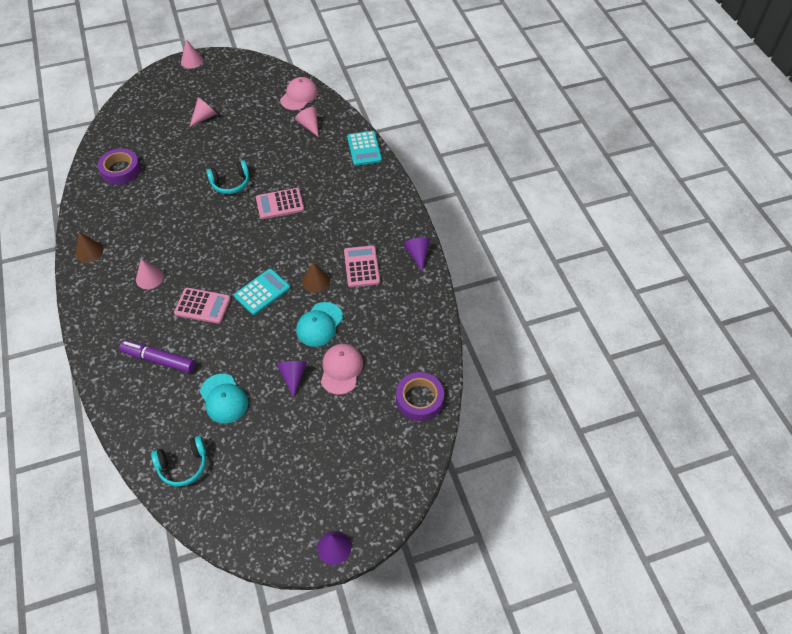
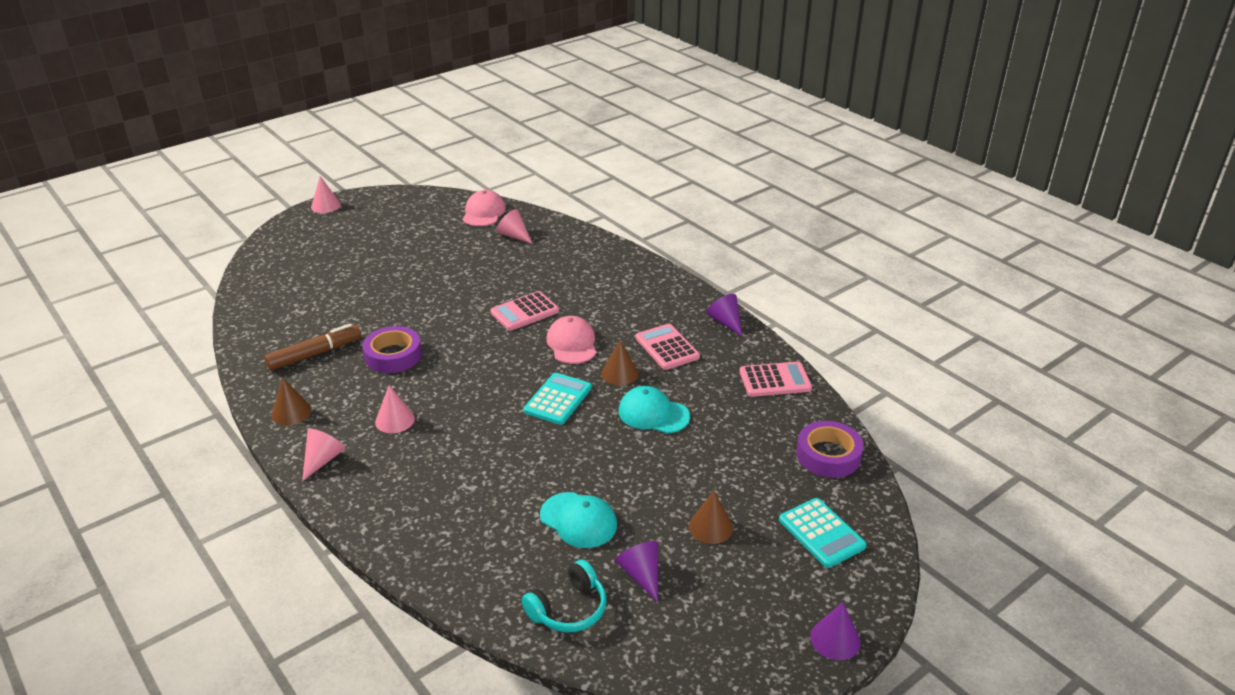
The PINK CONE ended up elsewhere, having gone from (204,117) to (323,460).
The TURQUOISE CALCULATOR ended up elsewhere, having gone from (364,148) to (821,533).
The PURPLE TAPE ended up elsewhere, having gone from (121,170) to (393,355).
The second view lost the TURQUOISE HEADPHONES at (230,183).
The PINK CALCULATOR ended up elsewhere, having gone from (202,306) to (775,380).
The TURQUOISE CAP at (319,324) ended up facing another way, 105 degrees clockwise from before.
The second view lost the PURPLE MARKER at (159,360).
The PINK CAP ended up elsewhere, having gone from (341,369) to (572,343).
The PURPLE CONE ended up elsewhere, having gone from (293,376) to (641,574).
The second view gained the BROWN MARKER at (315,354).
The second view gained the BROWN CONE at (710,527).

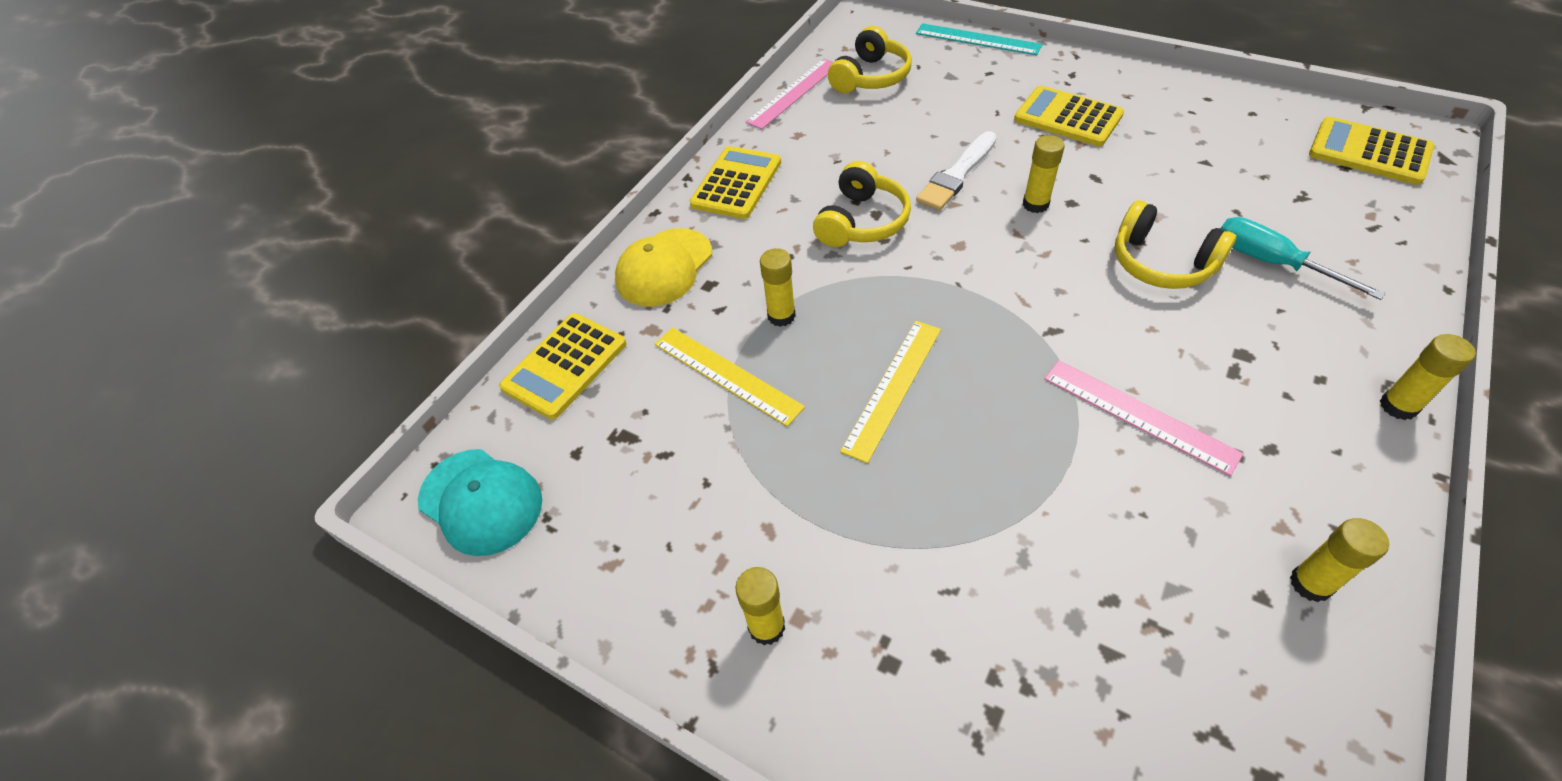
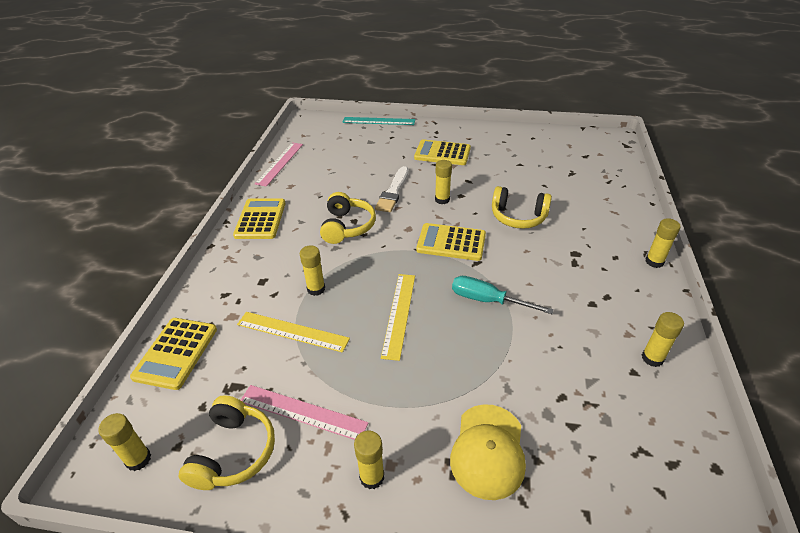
The YELLOW HEADPHONES ended up elsewhere, having gone from (870,77) to (233,452).
The YELLOW CALCULATOR ended up elsewhere, having gone from (1369,152) to (451,242).
The TURQUOISE SCREWDRIVER ended up elsewhere, having gone from (1271,262) to (487,300).
The YELLOW CAP ended up elsewhere, having gone from (664,267) to (488,450).
The PINK RULER ended up elsewhere, having gone from (1139,415) to (302,412).
Where the TURQUOISE CAP stood at (481,501), the YELLOW GLUE STICK came to stand at (138,459).

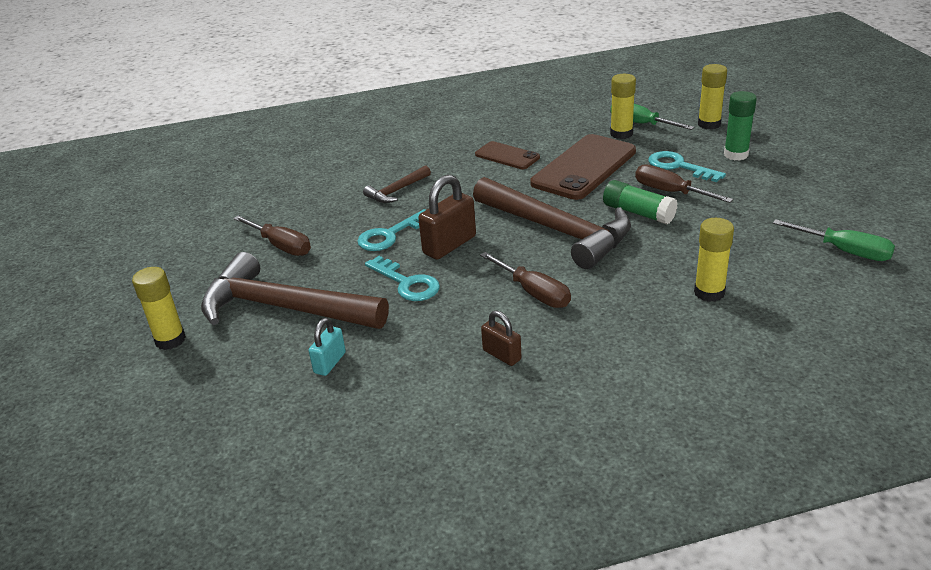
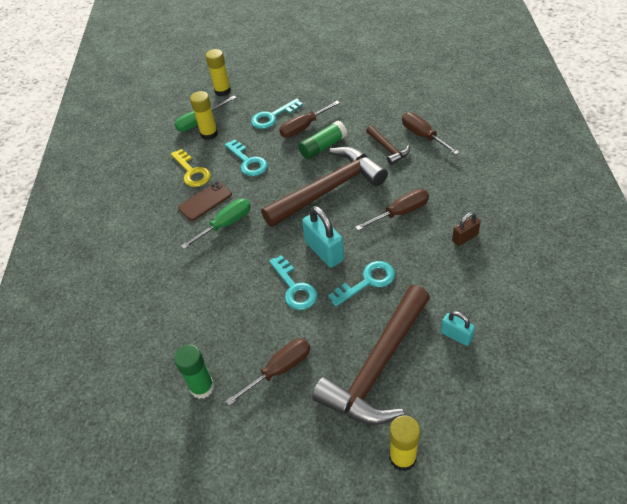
The GREEN GLUE STICK ended up elsewhere, having gone from (736,155) to (202,387).
Where the BROWN PHONE stood at (584,167), the TURQUOISE KEY came to stand at (248,162).
The BROWN HAMMER ended up elsewhere, having gone from (397,191) to (388,148).
What was the BROWN PADLOCK at (449,245) turned into the TURQUOISE PADLOCK at (324,251).
Where the YELLOW GLUE STICK stood at (709,292), the BROWN SCREWDRIVER came to stand at (423,136).
The GREEN SCREWDRIVER ended up elsewhere, having gone from (844,251) to (226,224).
The second view gained the YELLOW KEY at (192,172).

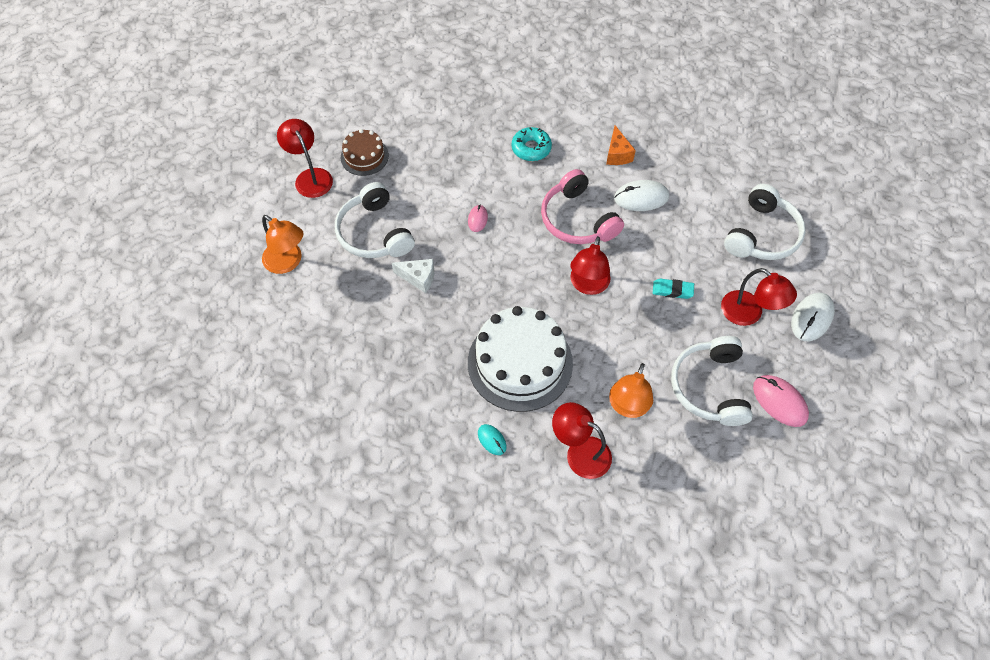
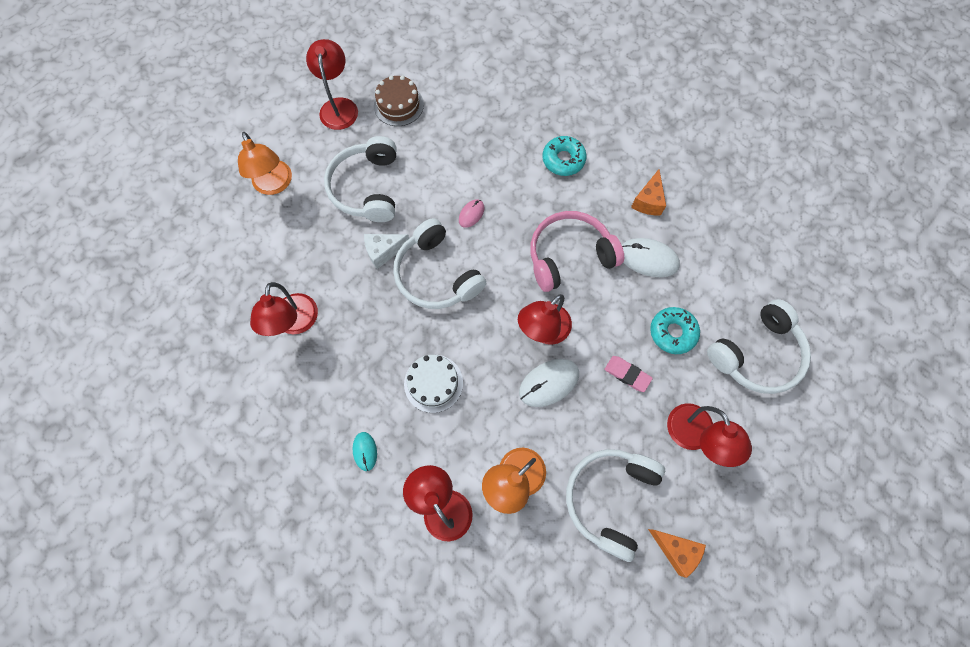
The PINK HEADPHONES at (577,220) ended up facing another way, 75 degrees clockwise from before.
The WHITE CHEESE at (418,278) ended up facing another way, 120 degrees clockwise from before.
What was the TURQUOISE ERASER at (672,290) turned into the PINK ERASER at (627,374).
The WHITE MOUSE ended up elsewhere, having gone from (811,318) to (548,383).
The size of the WHITE CAKE at (520,363) changed by a factor of 0.52.
Where the PINK MOUSE stood at (779,401), the ORANGE CHEESE came to stand at (675,550).
The second view gained the WHITE HEADPHONES at (436,275).
The second view gained the RED LAMP at (295,323).
The second view gained the TURQUOISE DONUT at (672,332).

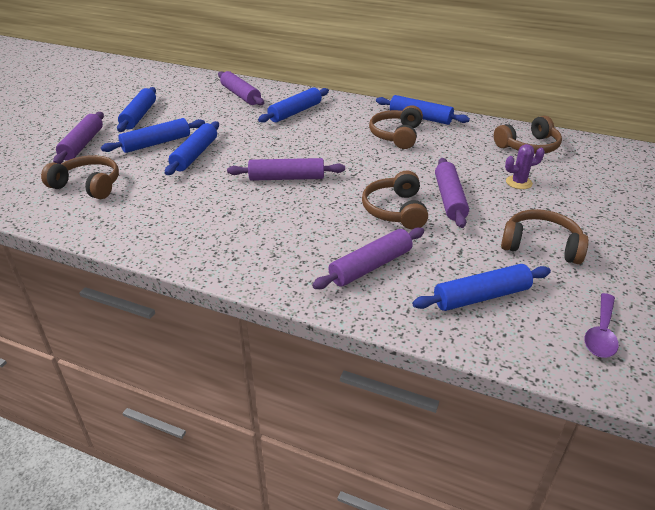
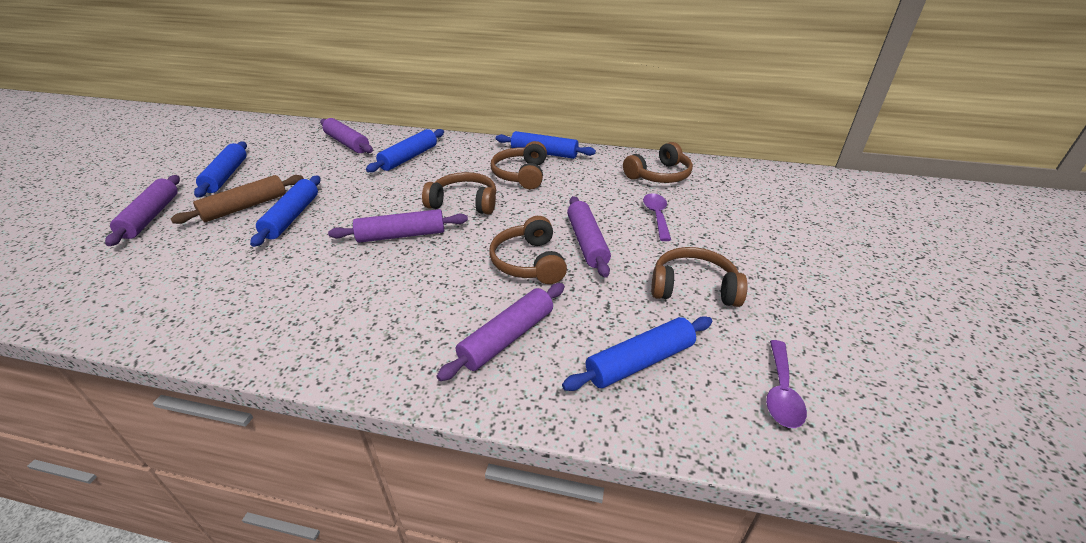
What was the BLUE ROLLING PIN at (156,143) turned into the BROWN ROLLING PIN at (245,207).
Where the PURPLE CACTUS stood at (519,182), the PURPLE SPOON came to stand at (656,216).
The BROWN HEADPHONES ended up elsewhere, having gone from (88,185) to (464,203).

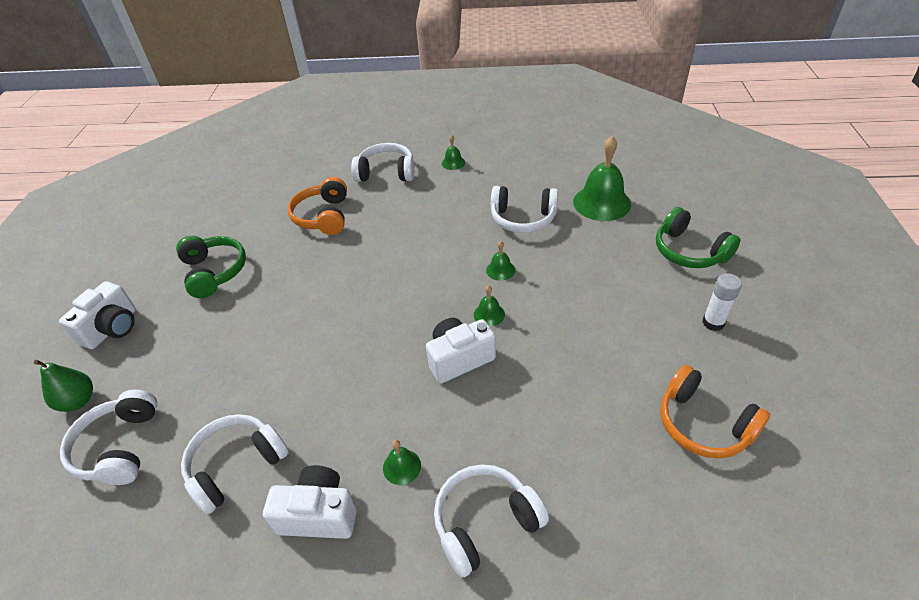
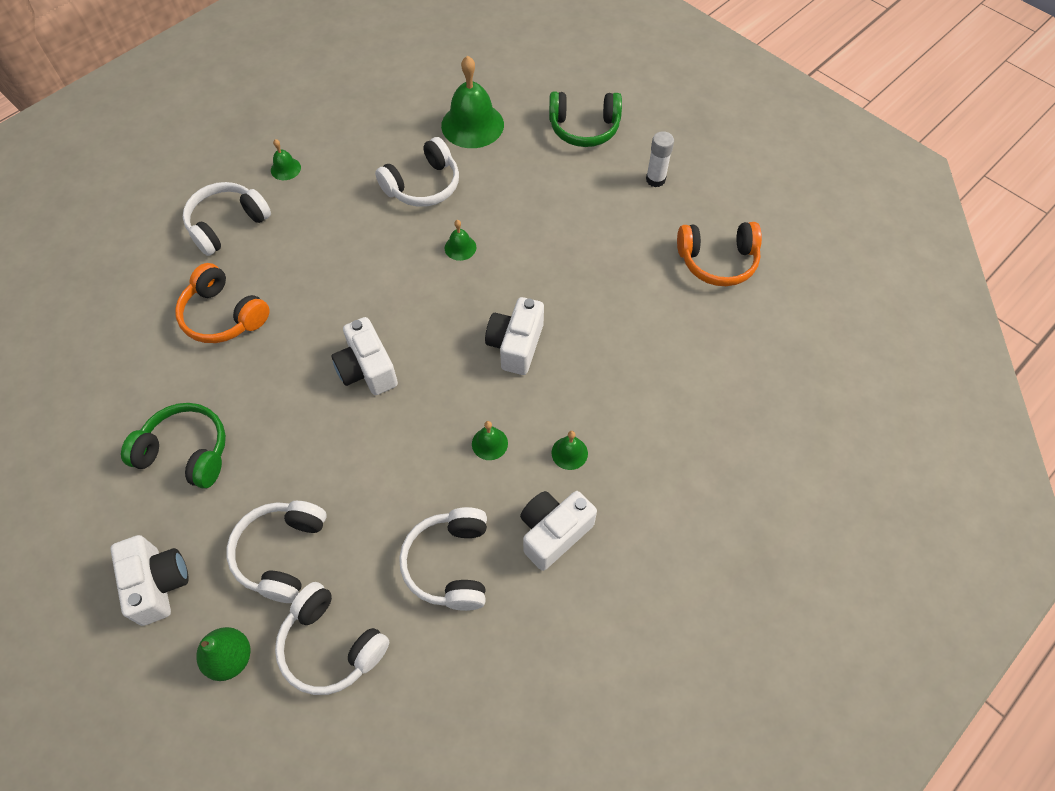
The GREEN BELL ended up elsewhere, having gone from (489,314) to (489,443).
The WHITE HEADPHONES ended up elsewhere, having gone from (485,522) to (281,553).
The second view gained the WHITE CAMERA at (367,369).

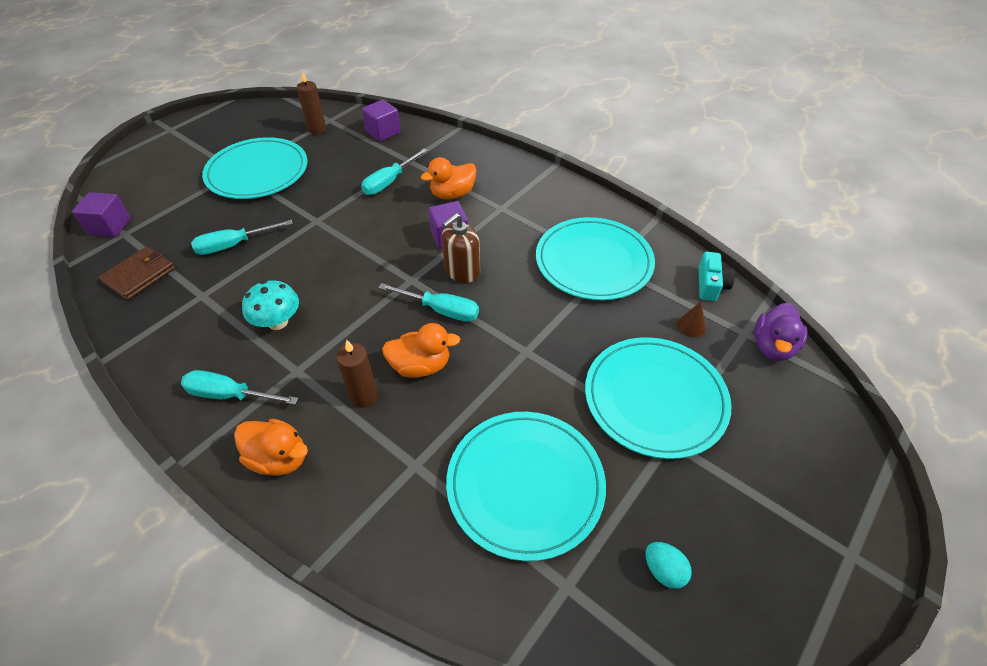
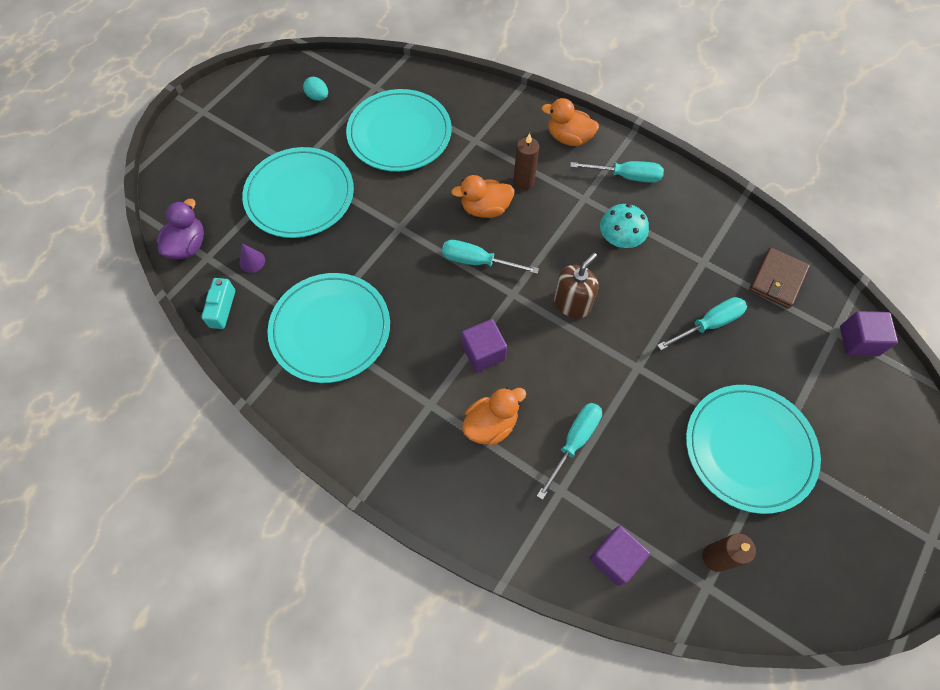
The BROWN SOAP DISPENSER ended up elsewhere, having gone from (462,271) to (572,303).
What was the BROWN CONE at (691,326) turned into the PURPLE CONE at (252,261).

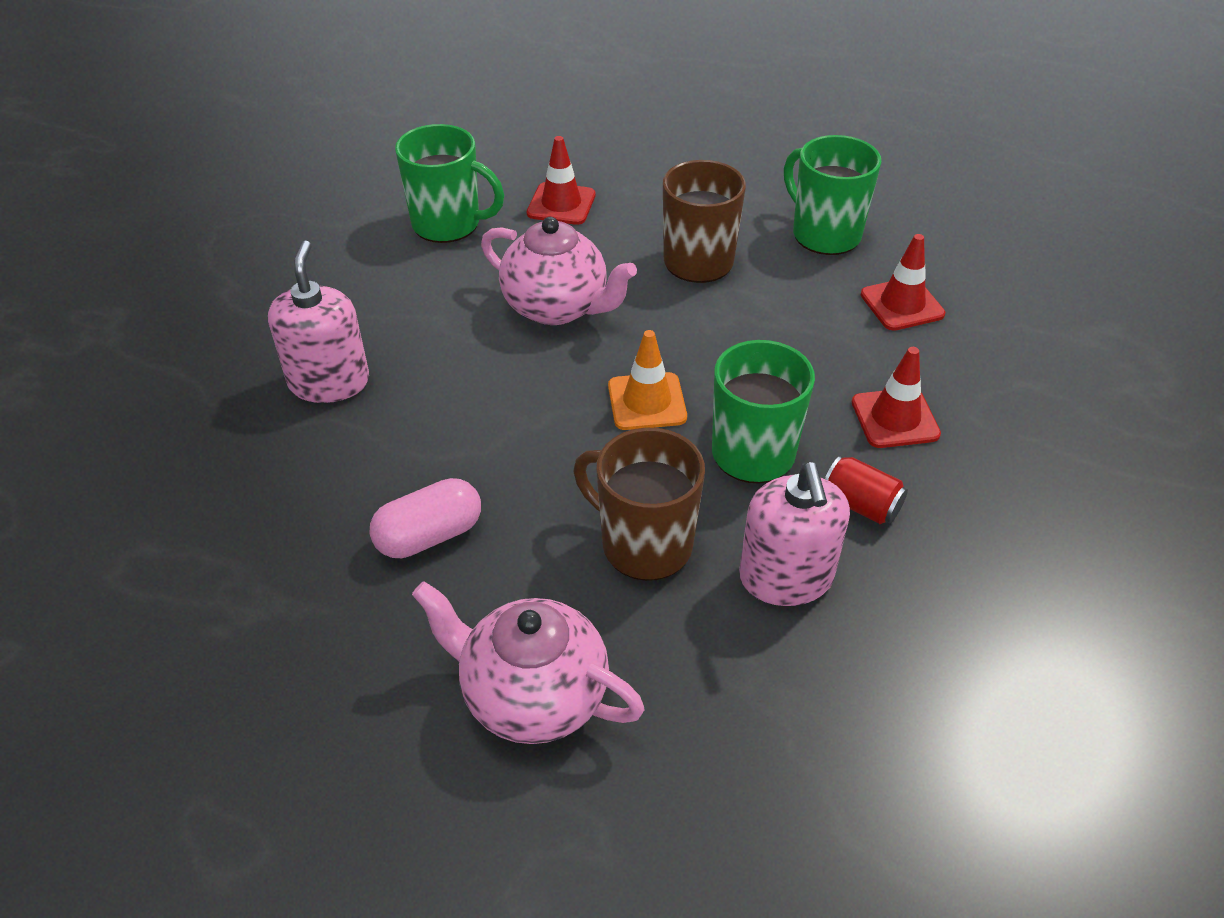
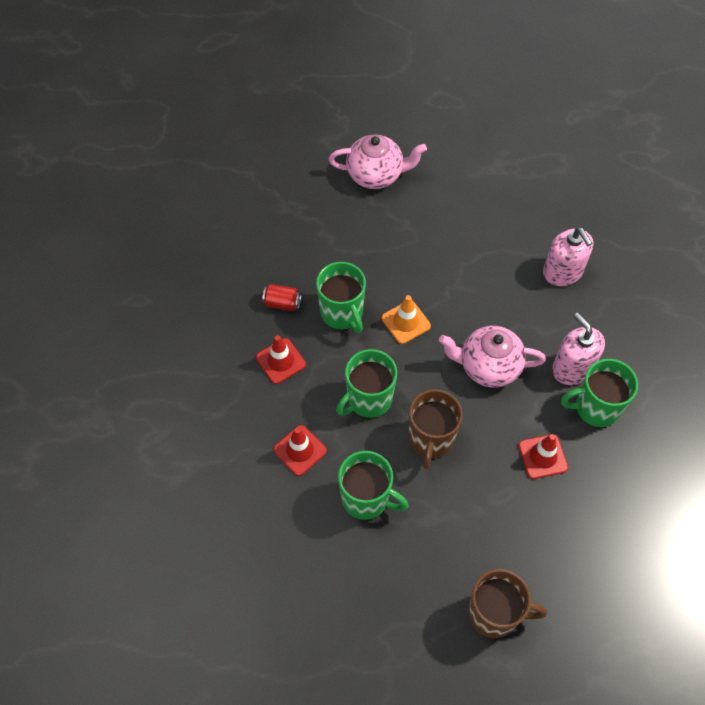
The BROWN MUG ended up elsewhere, having gone from (643,544) to (494,613).
The PINK SOAP DISPENSER ended up elsewhere, having gone from (786,577) to (572,368).
The second view lost the PINK CAPSULE at (429,535).
The second view gained the GREEN MUG at (368,399).

